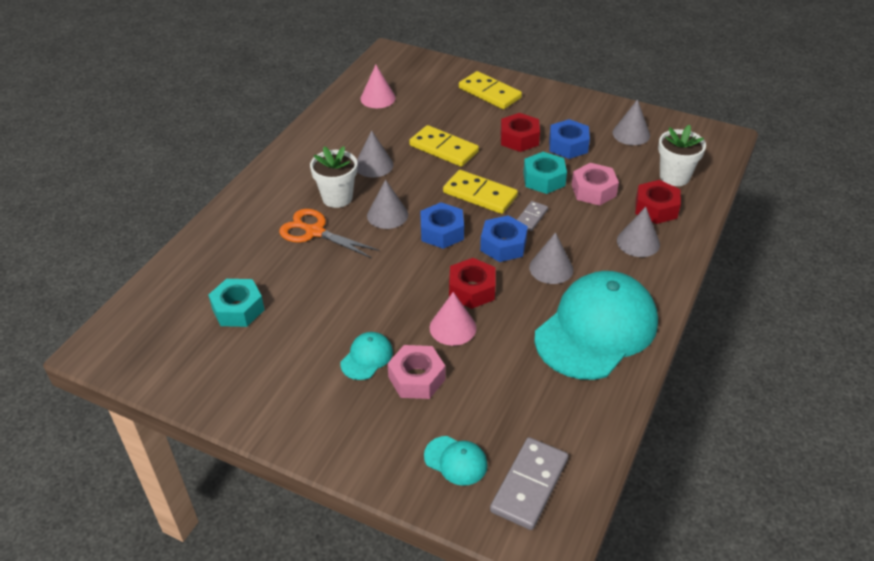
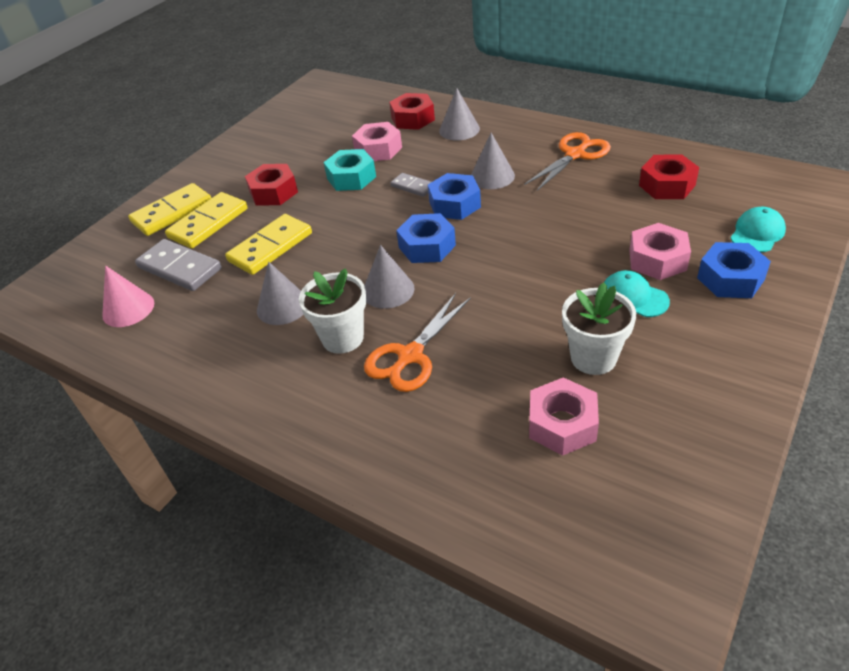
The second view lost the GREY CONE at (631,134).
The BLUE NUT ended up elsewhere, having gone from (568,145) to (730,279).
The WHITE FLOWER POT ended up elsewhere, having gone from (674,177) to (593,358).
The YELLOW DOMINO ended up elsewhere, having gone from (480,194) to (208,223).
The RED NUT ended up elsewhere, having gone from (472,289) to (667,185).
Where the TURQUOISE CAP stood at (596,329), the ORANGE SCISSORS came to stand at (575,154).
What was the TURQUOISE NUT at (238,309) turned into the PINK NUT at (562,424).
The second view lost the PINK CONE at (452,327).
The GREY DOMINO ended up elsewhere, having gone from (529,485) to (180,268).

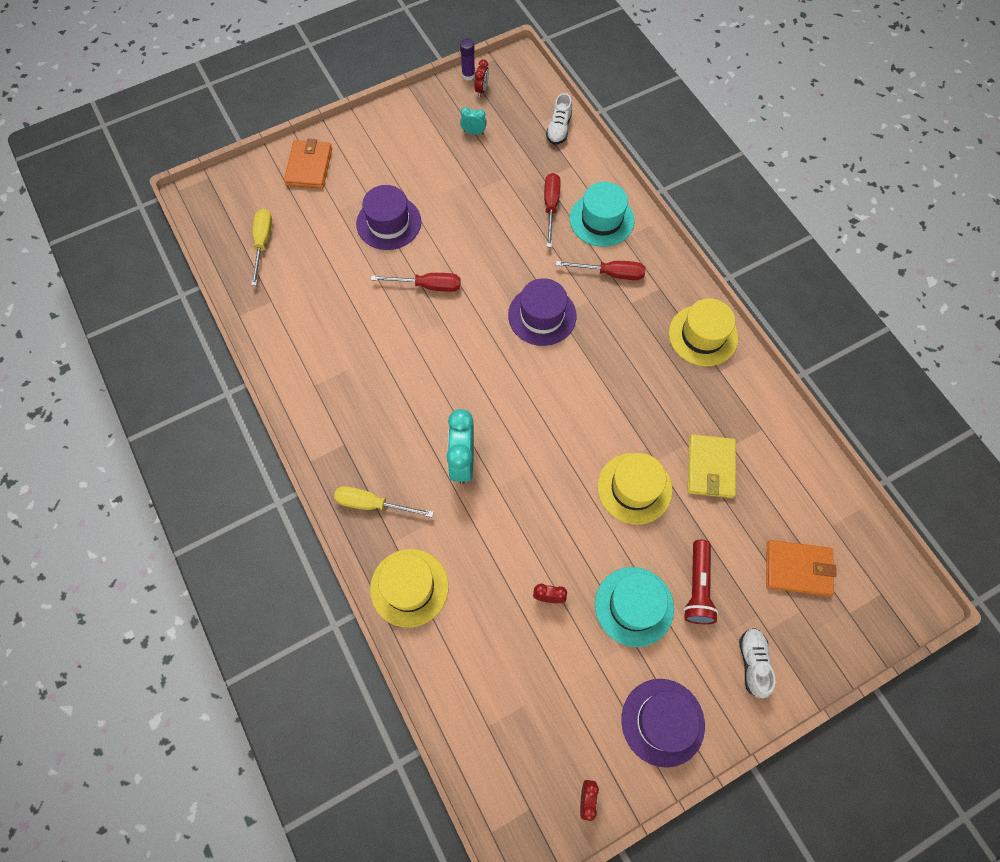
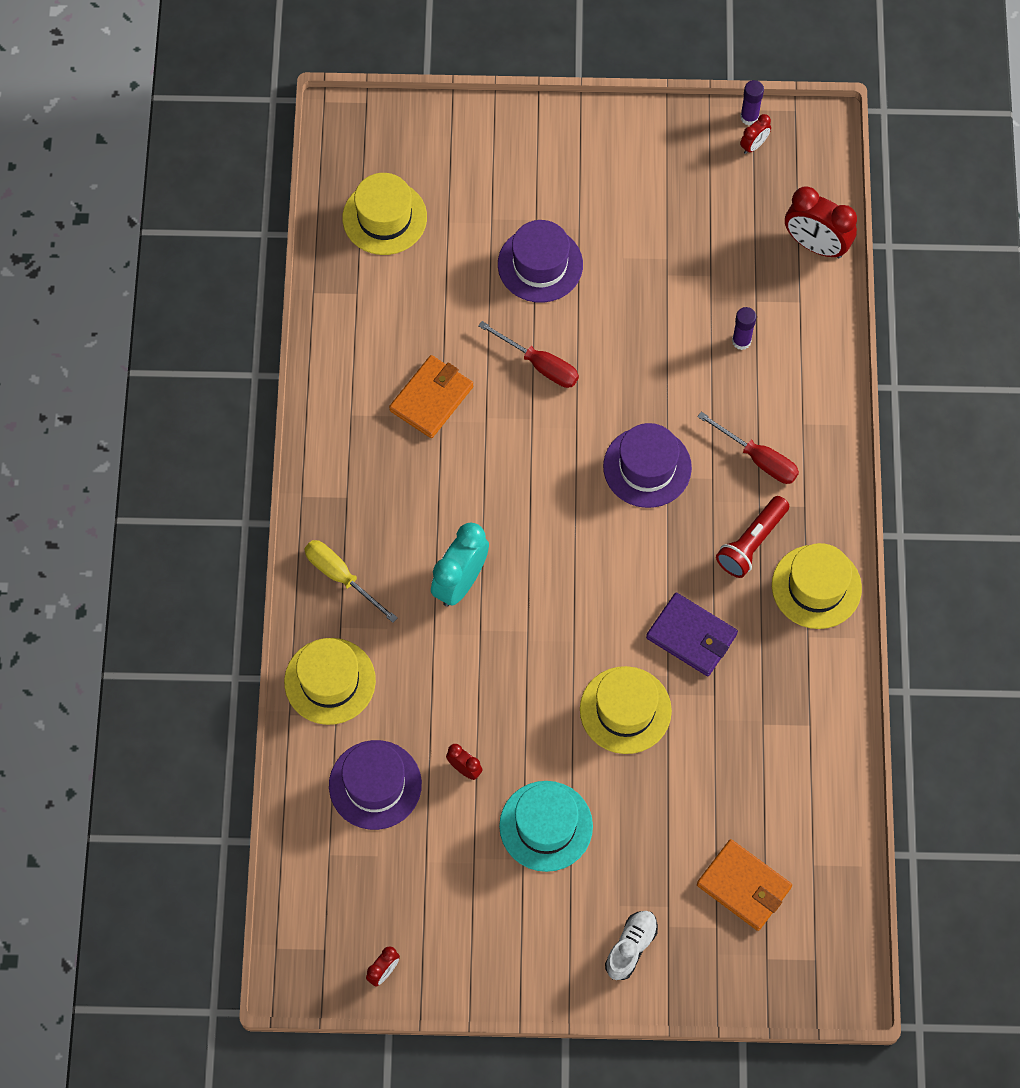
Where the WHITE SHOE stood at (559,129), the RED CLOCK came to stand at (816,245).
The second view lost the TURQUOISE CLOCK at (473,132).
The ORANGE WALLET ended up elsewhere, having gone from (309,166) to (431,398).
Where the RED SCREWDRIVER stood at (551,207), the PURPLE GLUE STICK came to stand at (741,341).
The second view lost the TURQUOISE HAT at (601,219).
Where the YELLOW SCREWDRIVER stood at (263,243), the YELLOW HAT came to stand at (384,217).
The second view lost the YELLOW WALLET at (710,467).
The RED FLASHLIGHT ended up elsewhere, having gone from (697,587) to (751,543).
The PURPLE HAT ended up elsewhere, having gone from (662,722) to (375,785).
The second view gained the PURPLE WALLET at (691,636).

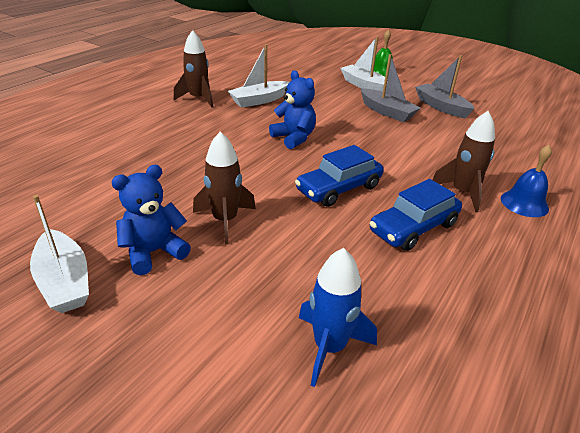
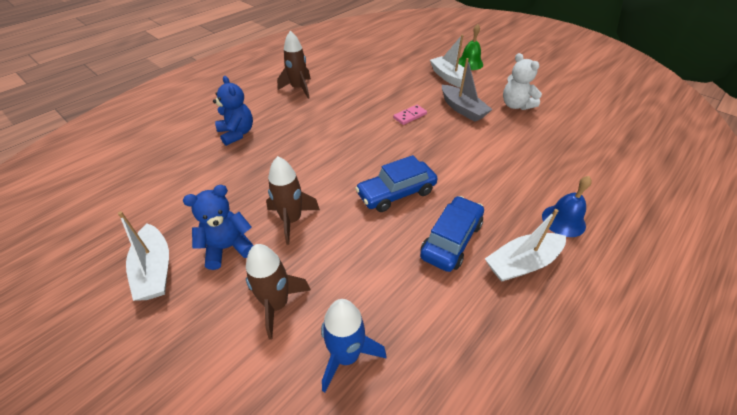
The WHITE BOAT ended up elsewhere, having gone from (259,100) to (522,263).
Where the GREY BOAT stood at (441,107), the WHITE TEDDY BEAR came to stand at (516,105).
The BLUE TEDDY BEAR ended up elsewhere, having gone from (294,138) to (237,133).
The BROWN ROCKET ended up elsewhere, having gone from (462,192) to (277,304).
The BLUE CAR at (413,228) ended up facing another way, 150 degrees clockwise from before.
The second view gained the PINK DOMINO at (410,116).

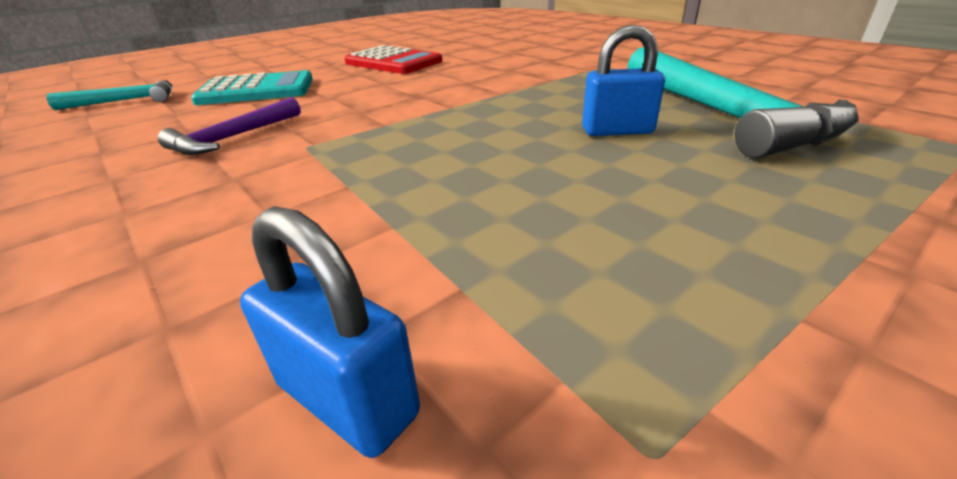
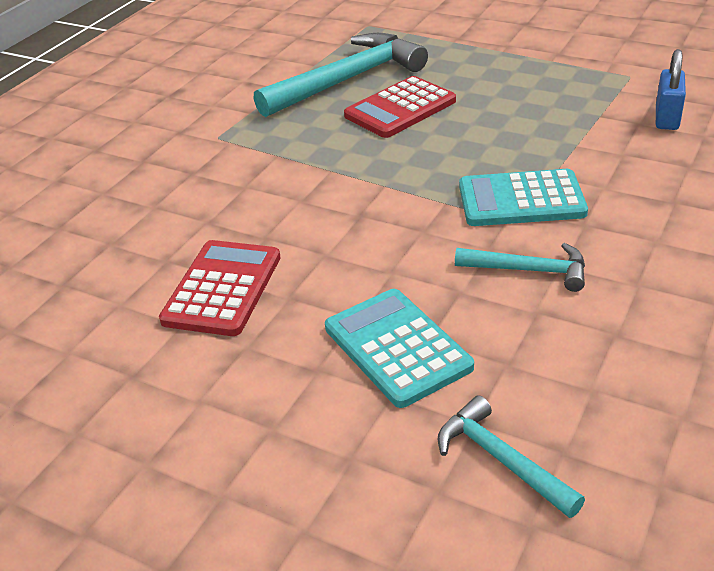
Where the BLUE PADLOCK stood at (617,131), the RED CALCULATOR came to stand at (400,108).
What was the PURPLE HAMMER at (234,137) turned into the TURQUOISE HAMMER at (529,270).
The second view gained the TURQUOISE CALCULATOR at (521,200).

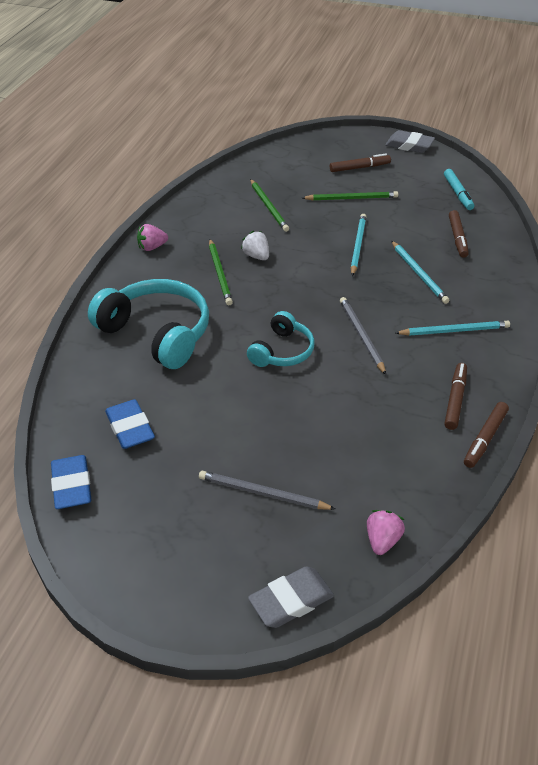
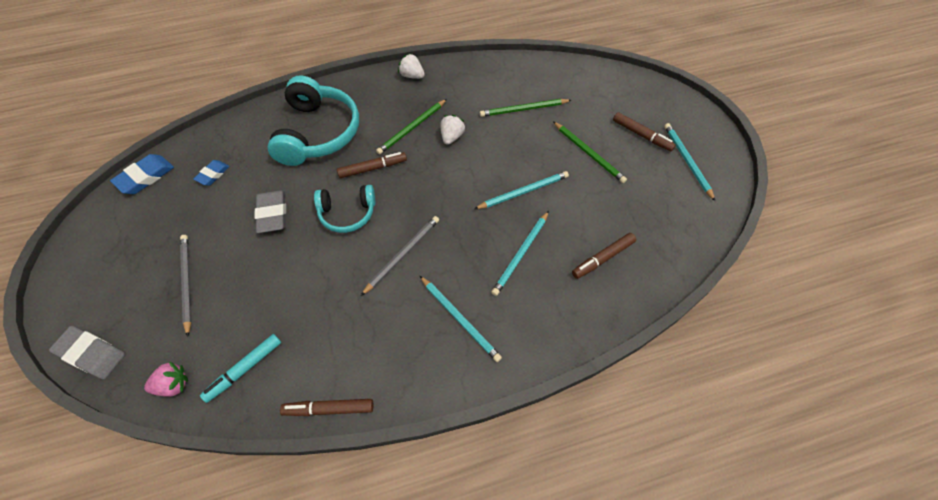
The GREY ERASER ended up elsewhere, having gone from (409,145) to (272,214).
The TURQUOISE MARKER ended up elsewhere, having gone from (458,193) to (244,369).
The GREEN PENCIL at (268,207) ended up facing another way, 45 degrees clockwise from before.
What was the PINK STRAWBERRY at (152,247) turned into the WHITE STRAWBERRY at (412,76).
The BROWN MARKER ended up elsewhere, having gone from (455,400) to (372,168).
The size of the BLUE ERASER at (130,428) changed by a factor of 0.63.
The second view gained the TURQUOISE PENCIL at (687,161).

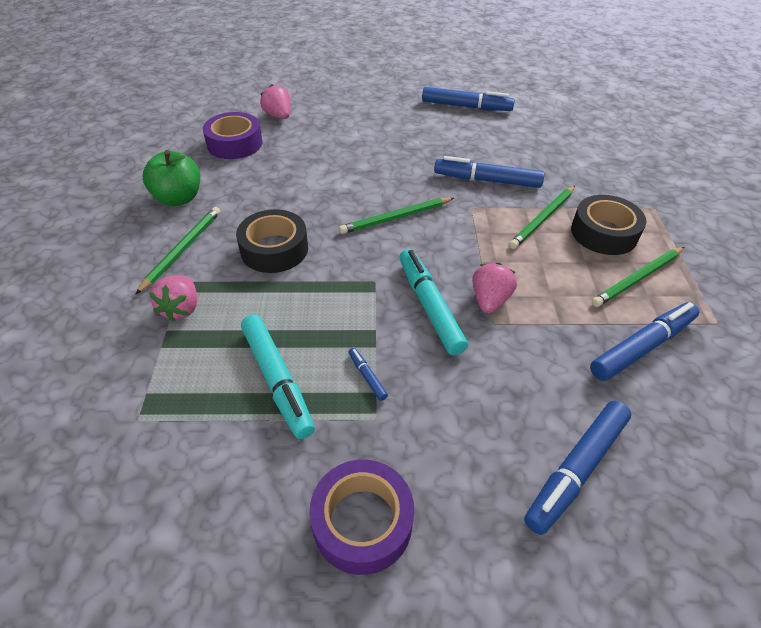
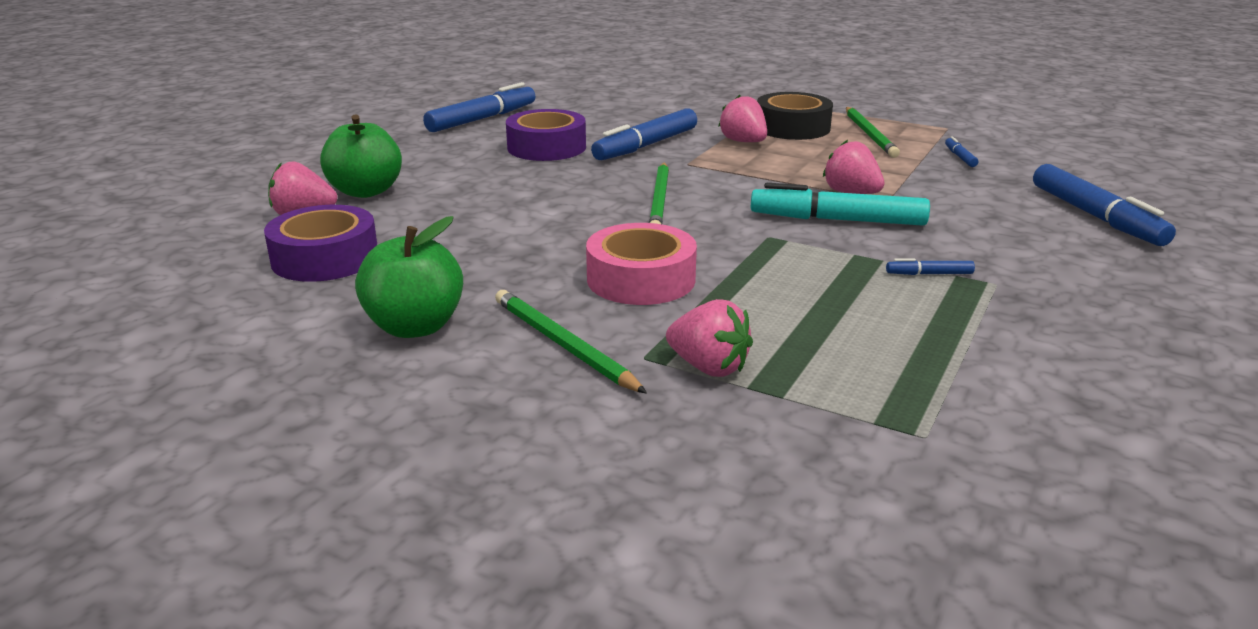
Where the GREEN PENCIL stood at (543,219), the PINK STRAWBERRY came to stand at (743,142).
What was the BLACK TAPE at (274,249) turned into the PINK TAPE at (641,279).
The size of the BLUE MARKER at (642,347) changed by a factor of 0.44.
The second view lost the TURQUOISE MARKER at (277,380).
The PURPLE TAPE ended up elsewhere, having gone from (362,522) to (546,147).
The second view gained the GREEN APPLE at (365,191).

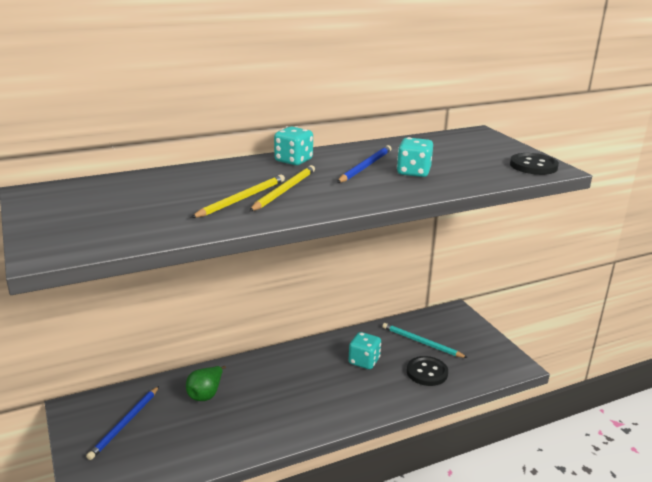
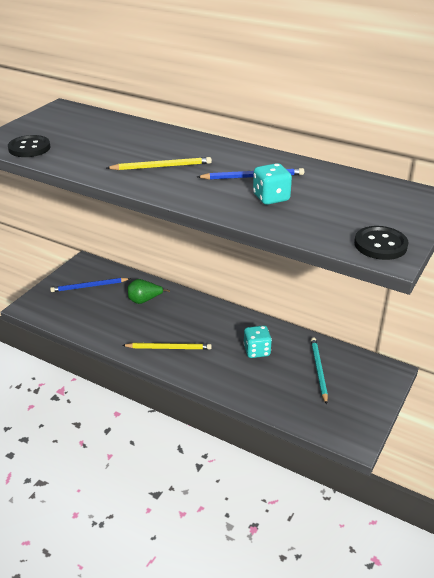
The second view lost the TURQUOISE DICE at (293,161).
The YELLOW PENCIL ended up elsewhere, having gone from (242,199) to (169,348).
The BLACK BUTTON ended up elsewhere, having gone from (427,372) to (29,148).

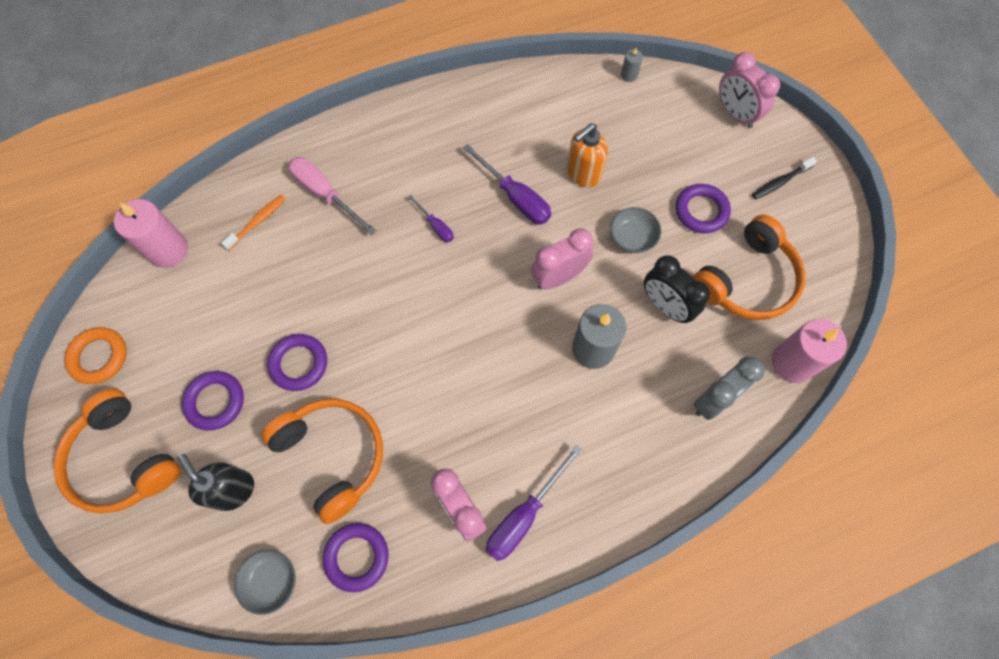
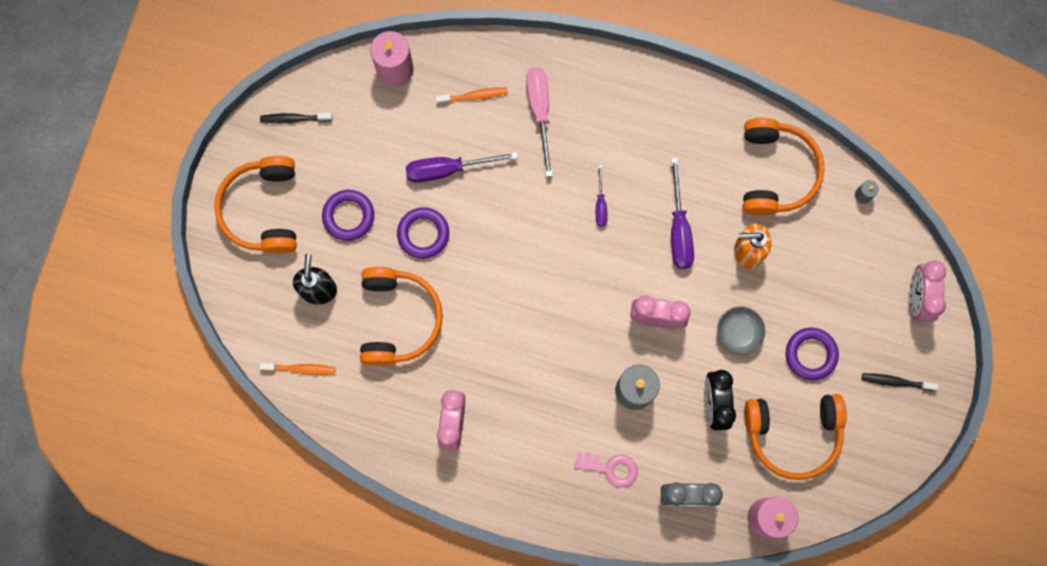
Where the ORANGE RING stood at (99,357), the BLACK TOOTHBRUSH came to stand at (294,119).
The PURPLE SCREWDRIVER ended up elsewhere, having gone from (524,515) to (447,169).
The second view lost the PURPLE RING at (357,557).
Where the GREY BOWL stood at (271,581), the ORANGE TOOTHBRUSH came to stand at (301,369).
The second view gained the ORANGE HEADPHONES at (776,171).
The second view gained the PINK KEY at (611,468).

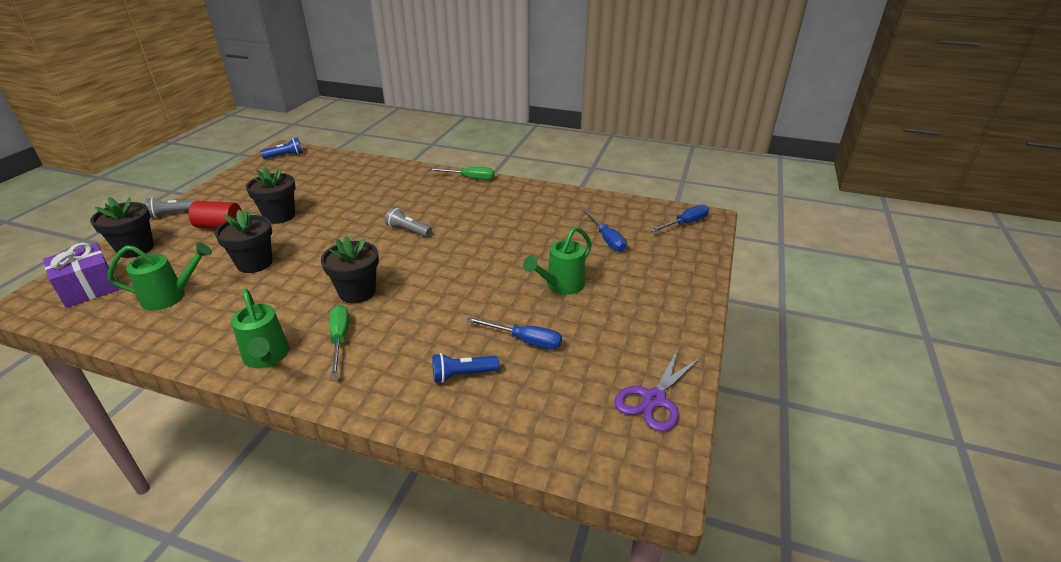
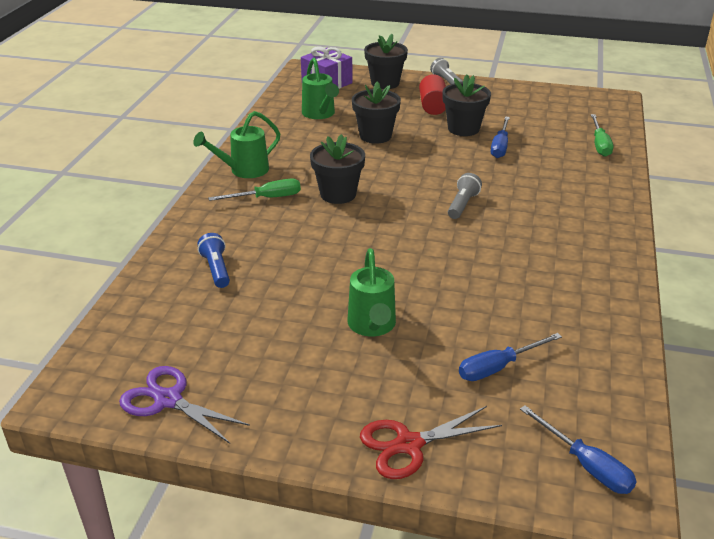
The second view lost the BLUE FLASHLIGHT at (285,156).
The GREEN SCREWDRIVER ended up elsewhere, having gone from (470,178) to (599,144).
The GREEN WATERING CAN at (561,285) ended up facing another way, 135 degrees counterclockwise from before.
The BLUE SCREWDRIVER ended up elsewhere, having gone from (525,340) to (500,146).
The second view gained the RED SCISSORS at (408,445).

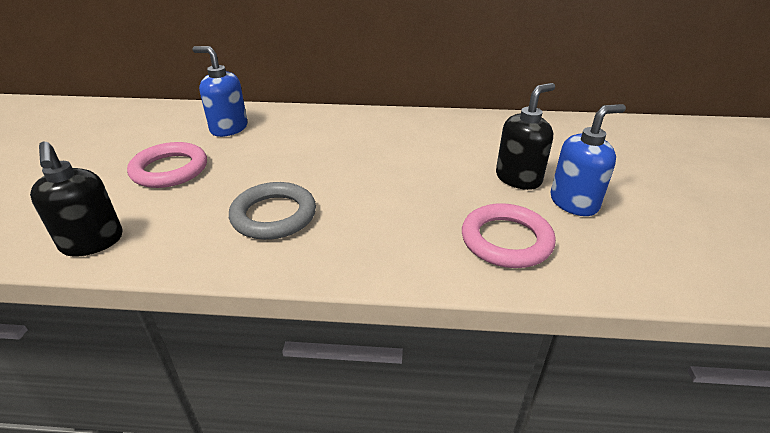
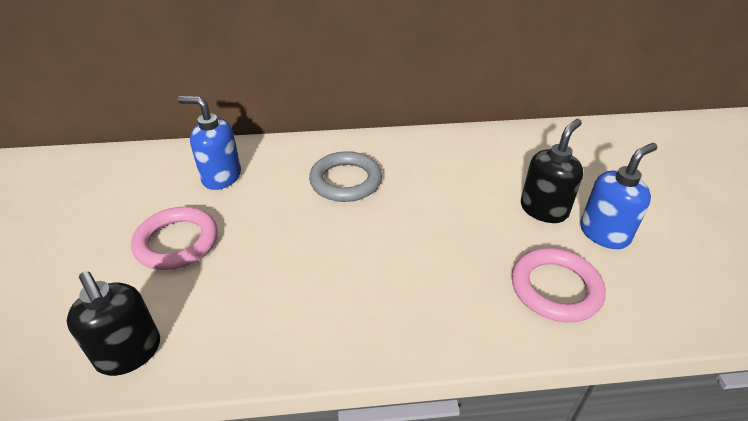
The GREY RING ended up elsewhere, having gone from (274,215) to (345,181).

